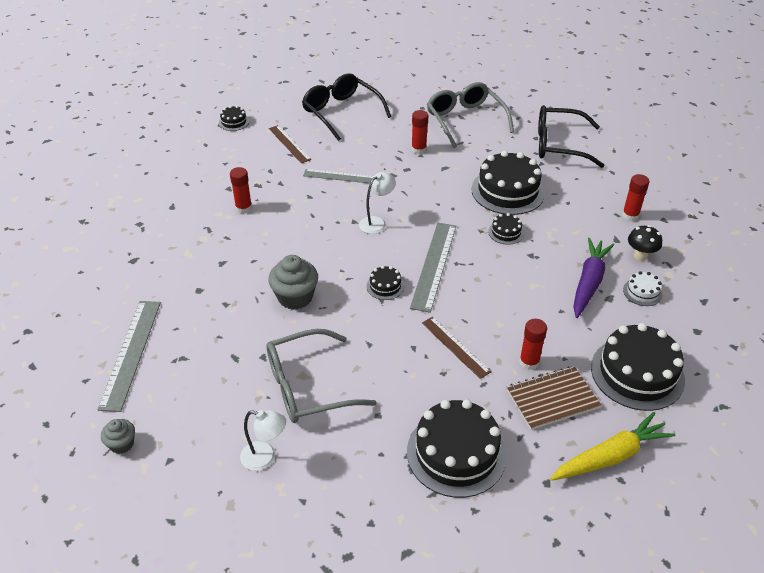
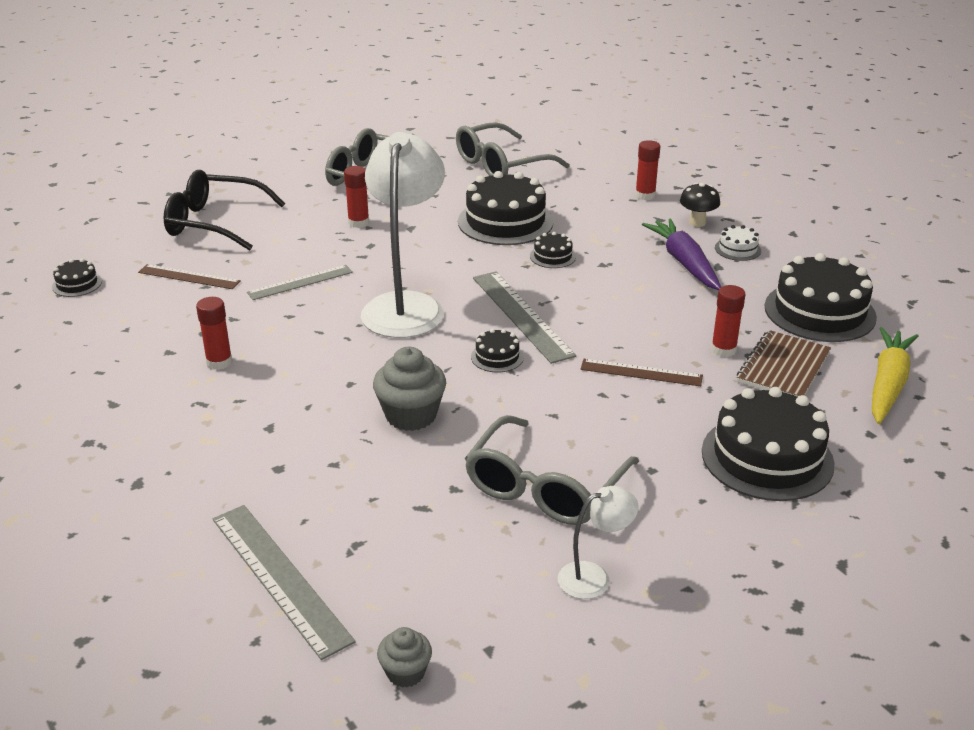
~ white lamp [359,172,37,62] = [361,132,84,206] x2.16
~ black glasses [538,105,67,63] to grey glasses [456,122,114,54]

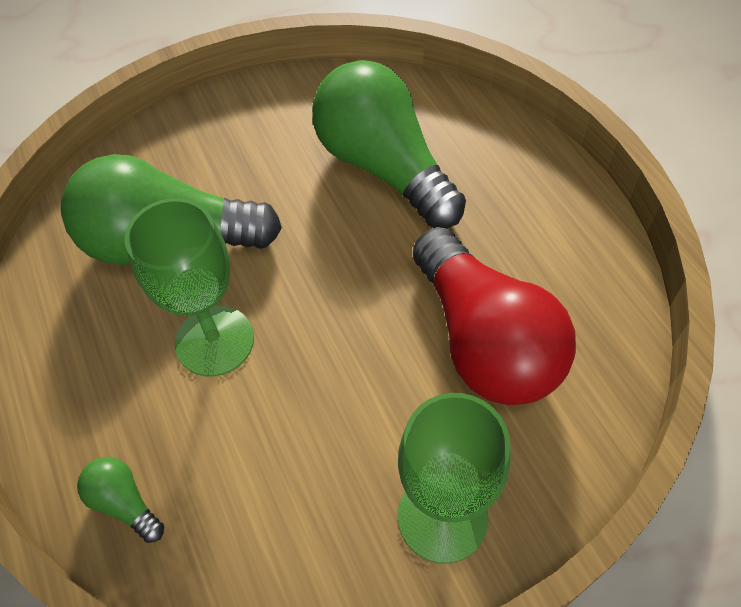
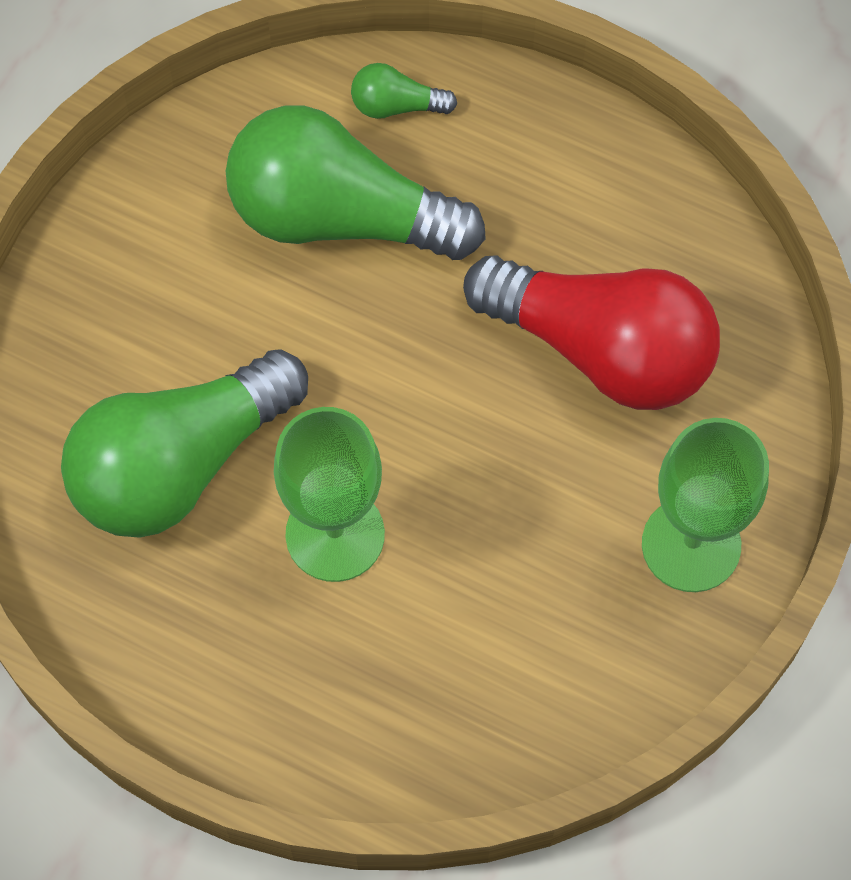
~ green light bulb [77,457,87,86] to [351,63,106,56]

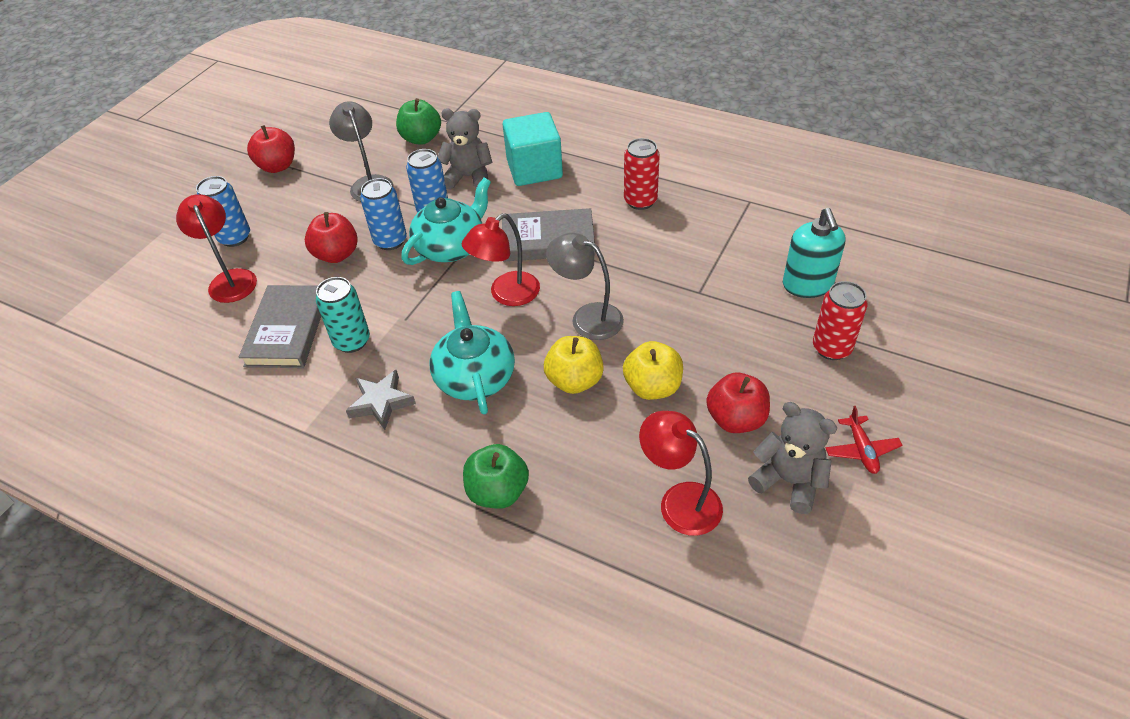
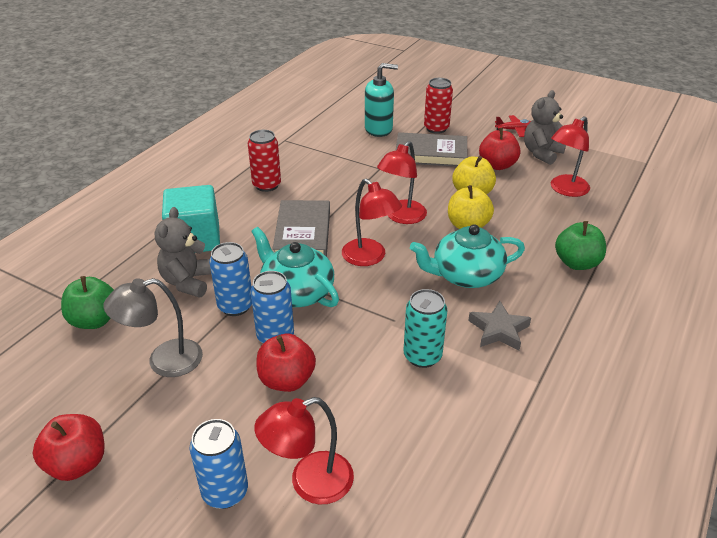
~ grey book [239,285,82,83] to [395,132,73,35]
~ grey lamp [546,233,78,107] to red lamp [377,141,50,83]

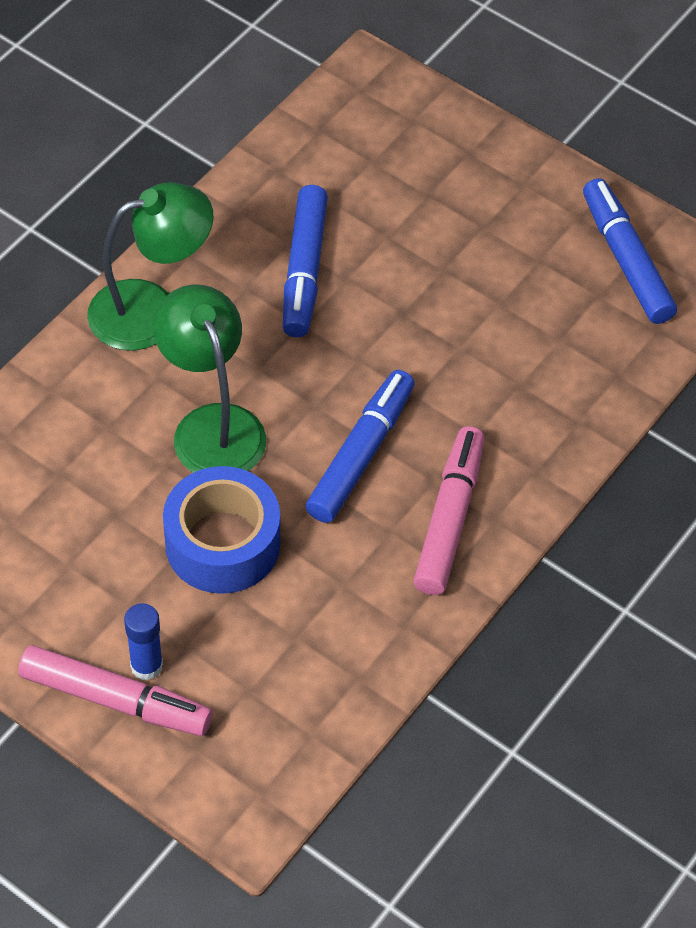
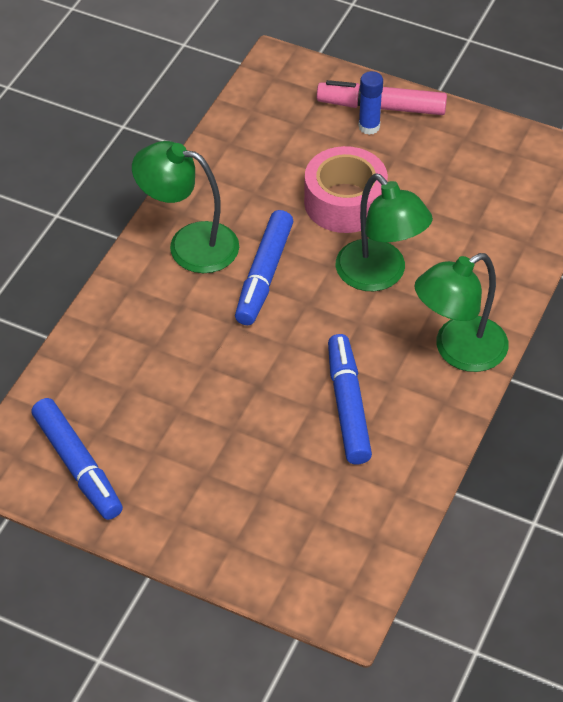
~ blue tape [163,466,117,128] to pink tape [304,146,84,87]
~ pink marker [414,426,71,169] to green lamp [132,141,107,132]

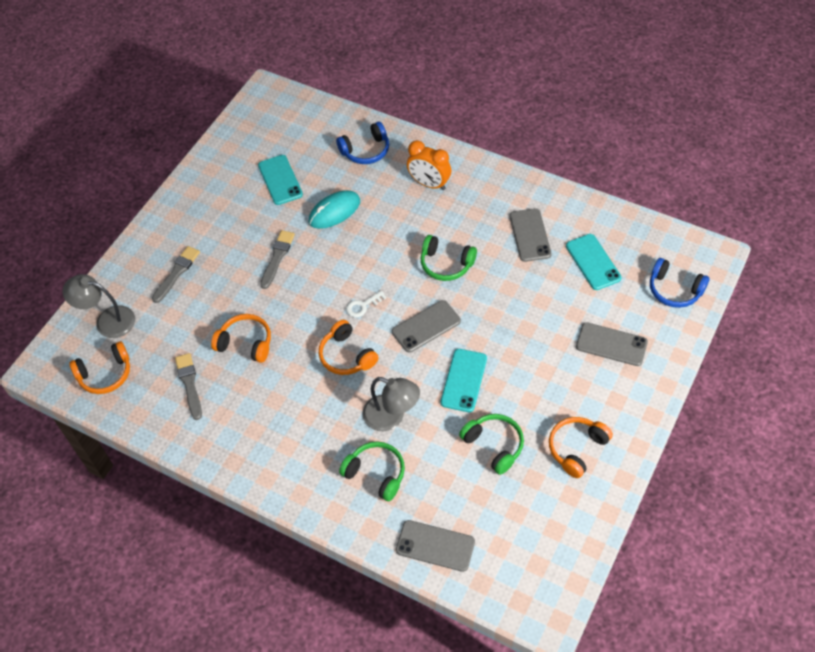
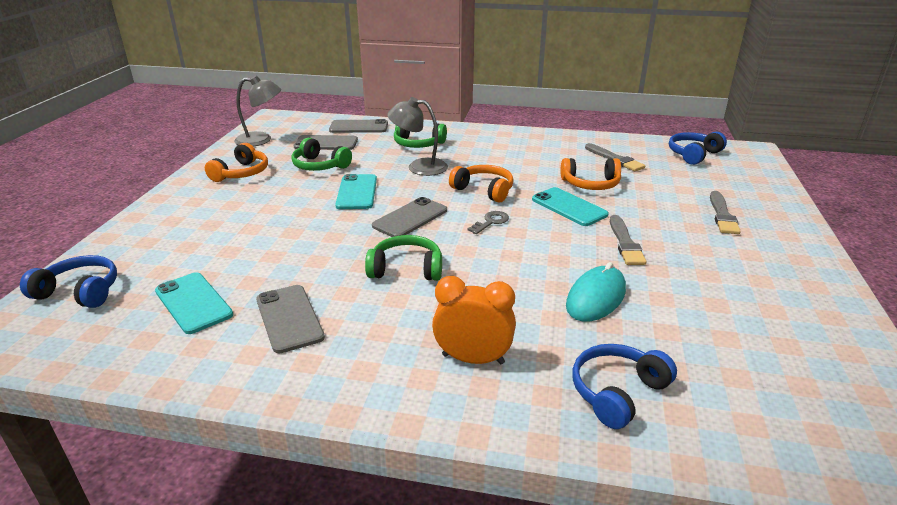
~ grey lamp [63,274,72,64] to [234,75,47,72]
~ orange headphones [69,341,61,53] to blue headphones [669,132,58,33]
~ turquoise phone [258,155,45,50] to [532,187,77,39]
~ white key [346,291,40,26] to grey key [468,211,41,23]
~ grey phone [576,322,72,44] to [293,135,65,15]

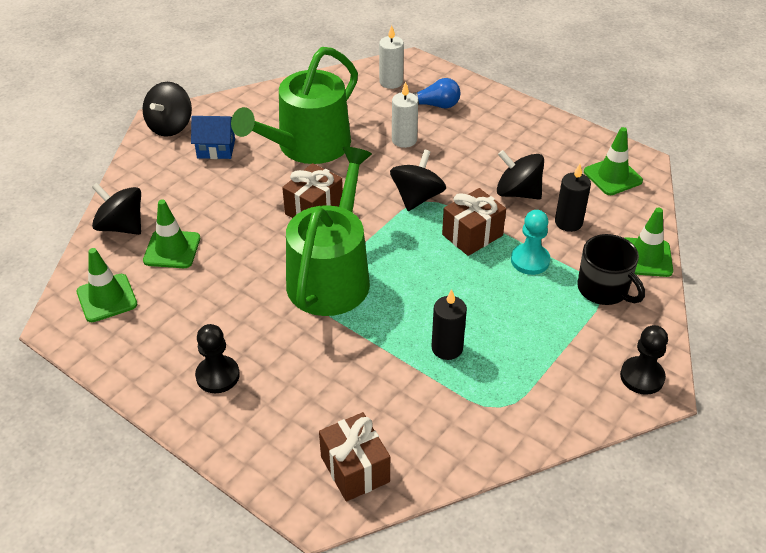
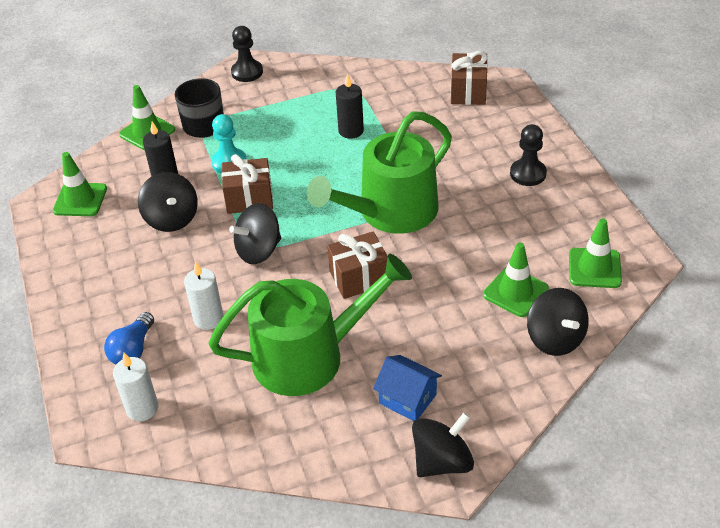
~ blue light bulb [412,78,48,30] = [104,312,50,53] 105 degrees counterclockwise

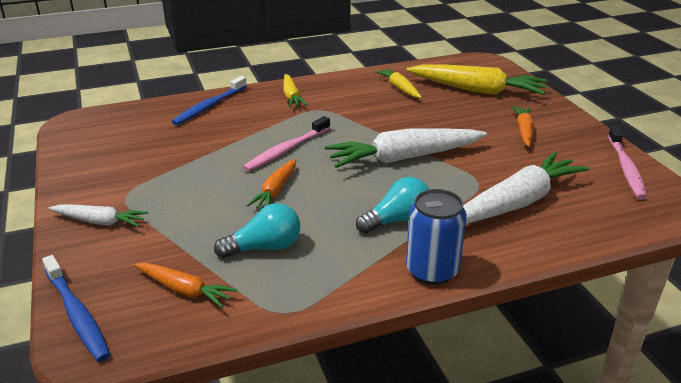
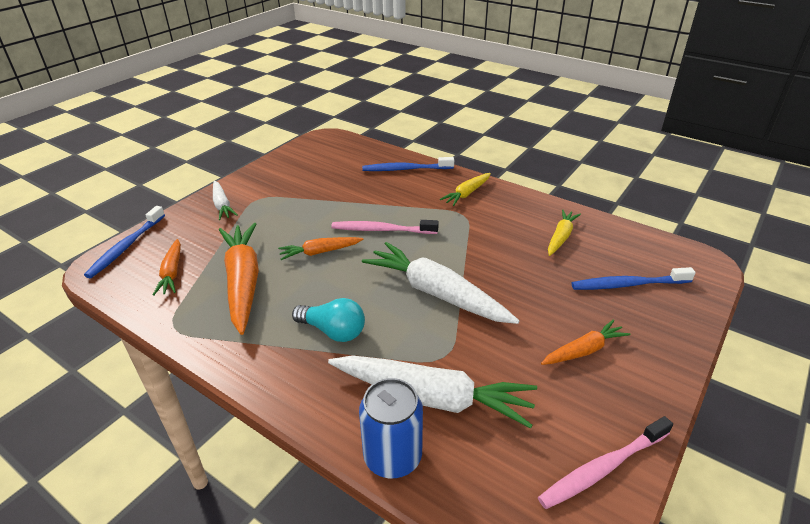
~ turquoise light bulb [214,203,86,55] to orange carrot [219,223,40,112]
~ yellow carrot [406,65,141,30] to blue toothbrush [572,267,124,23]
~ blue can [406,189,61,96] to [359,378,64,100]

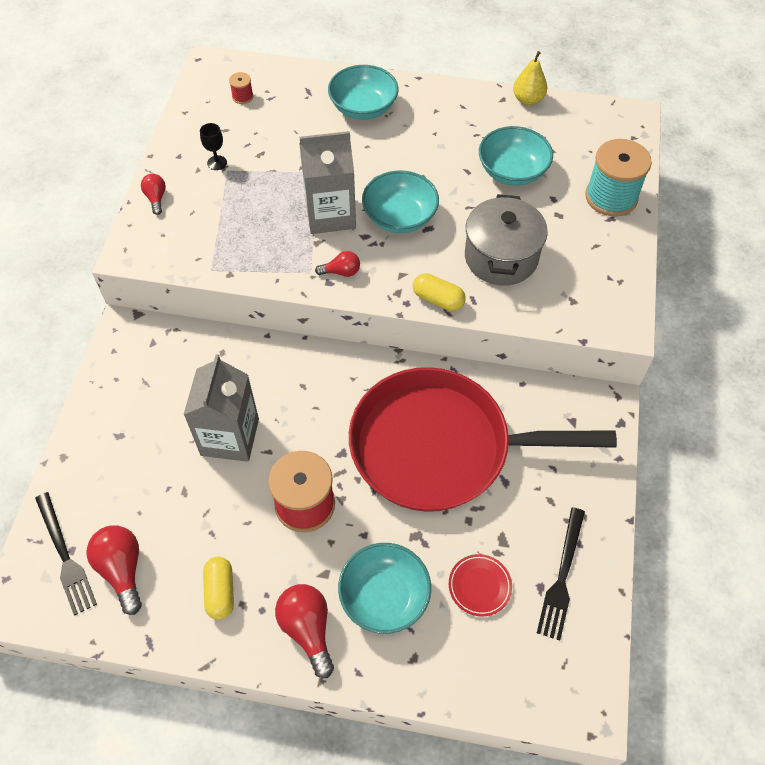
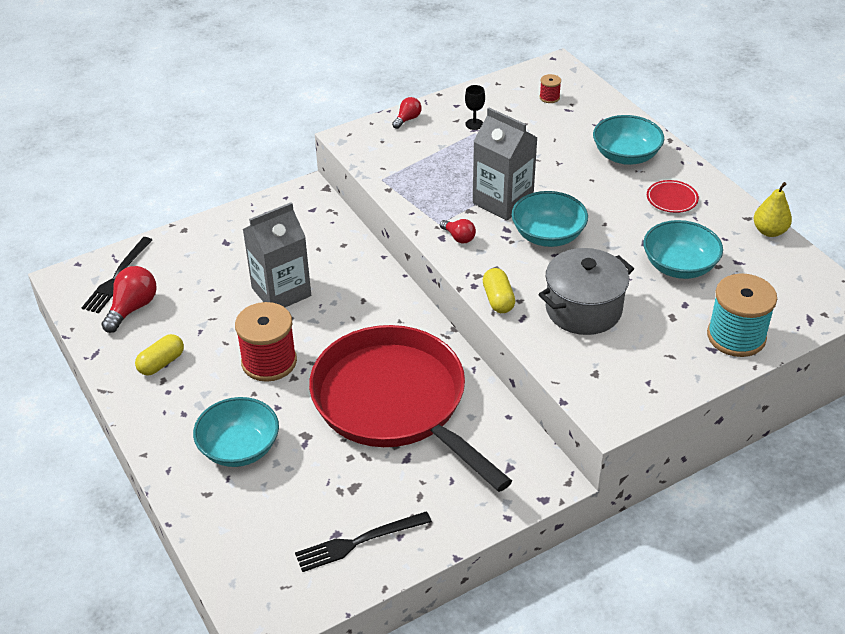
- red light bulb [275,584,59,94]
~ red plate [449,554,63,63] to [647,180,52,33]

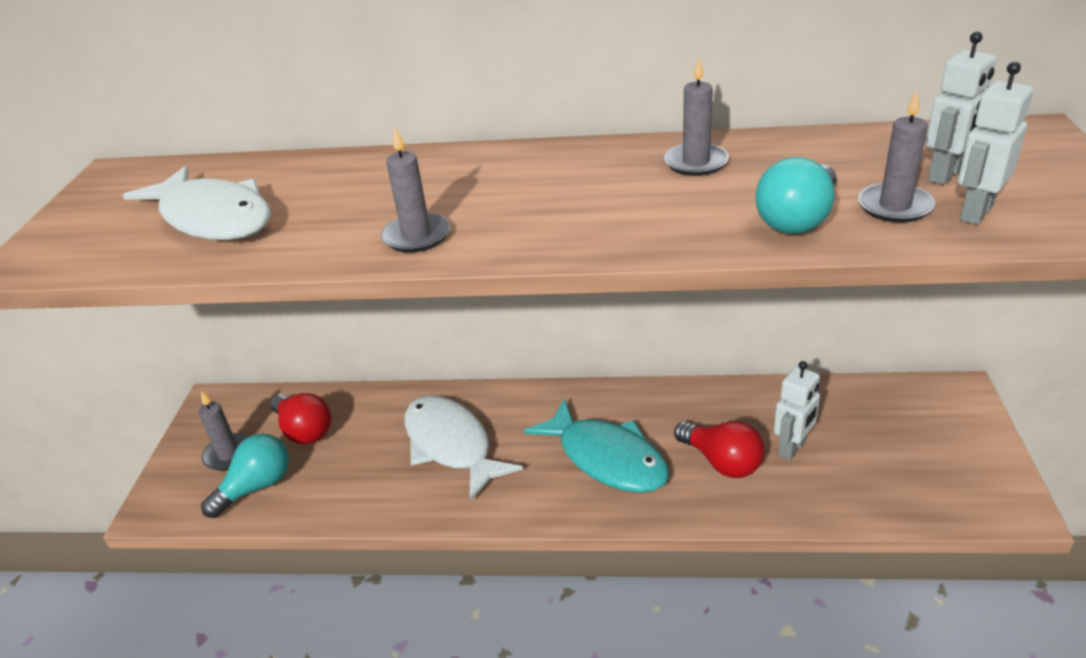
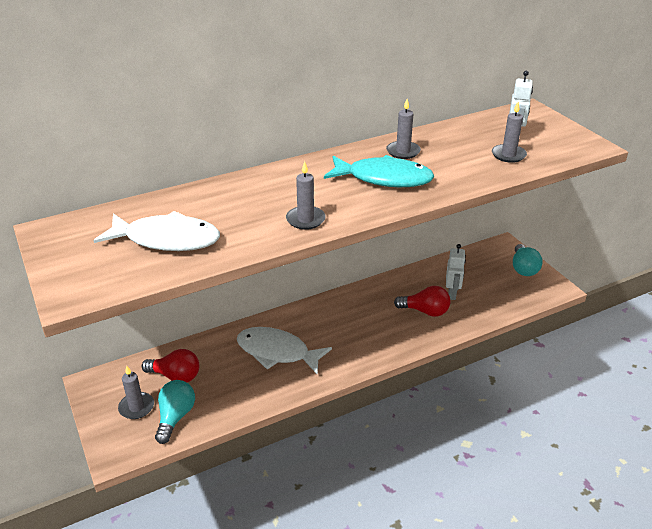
~ turquoise fish [524,399,145,94] to [324,155,110,32]
~ turquoise light bulb [755,157,81,77] to [513,244,30,32]
- white robot [958,62,75,163]

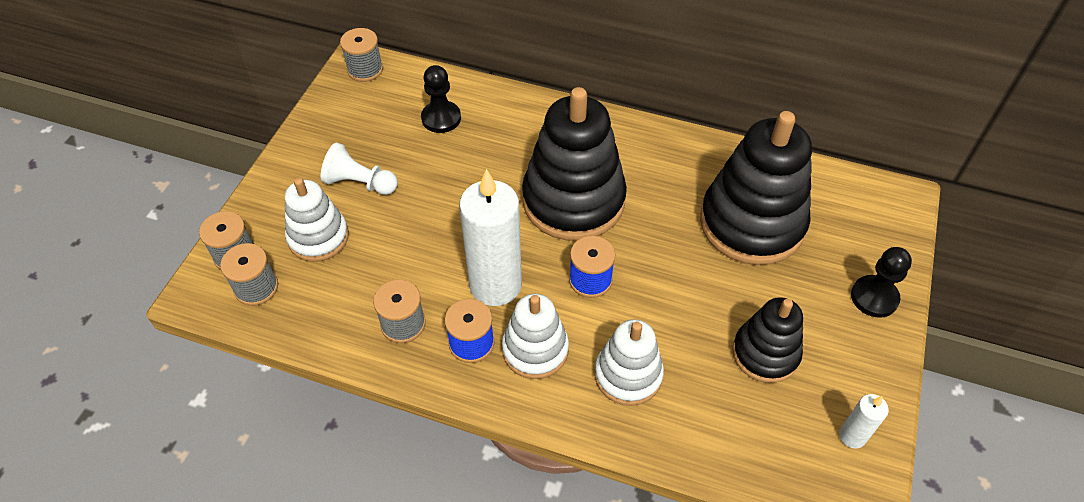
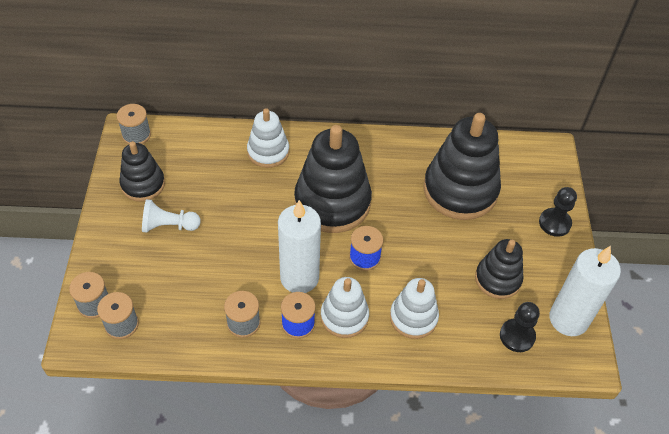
~ white stacking toy [285,178,64,84] to [247,108,42,60]
~ black pawn [421,65,40,68] to [500,302,40,50]
~ white candle [839,394,50,54] = [550,246,71,90] x2.17
+ black stacking toy [120,141,45,61]

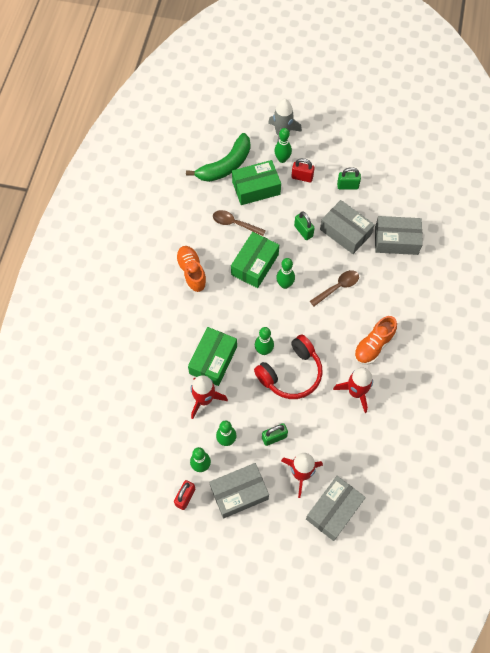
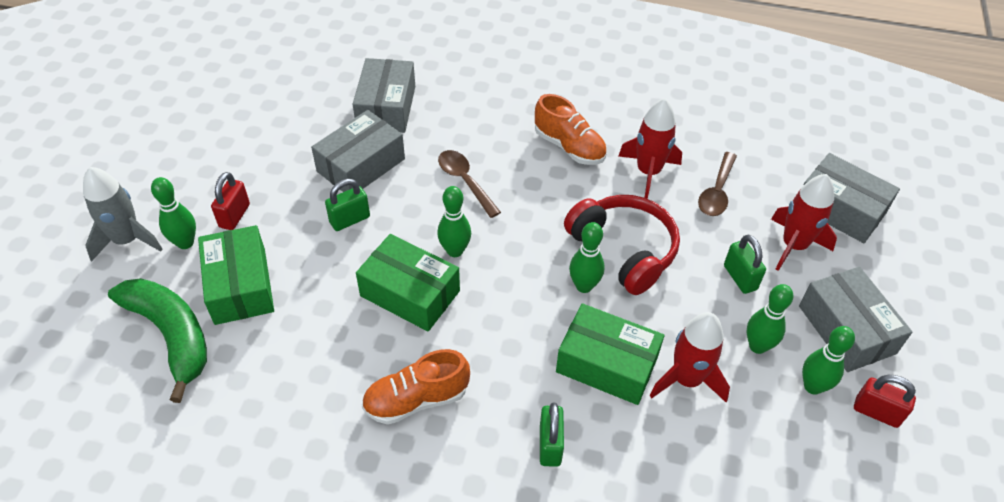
~ brown spoon [213,210,53,26] to [698,152,39,64]
~ green padlock [337,167,24,23] to [540,403,24,64]

